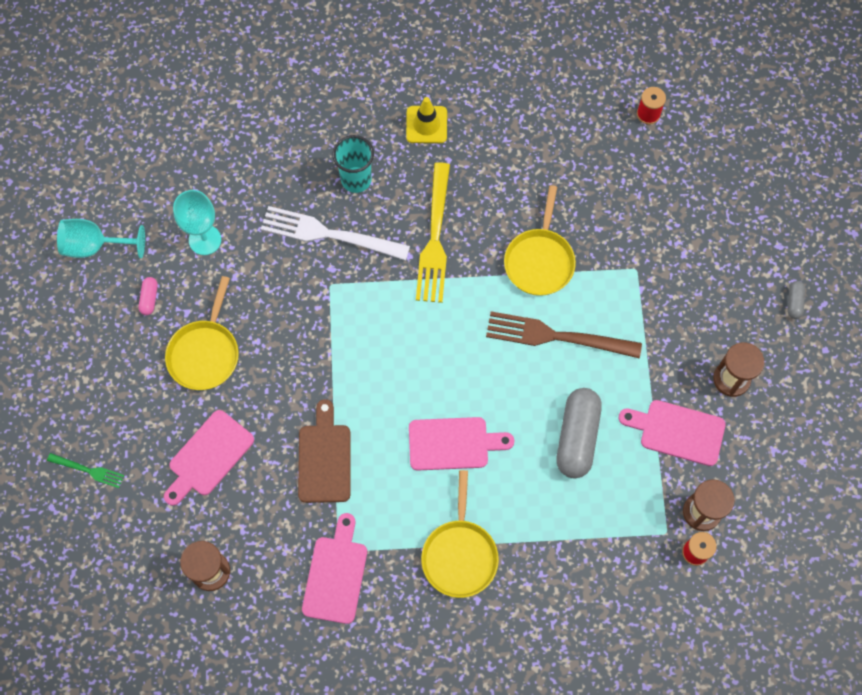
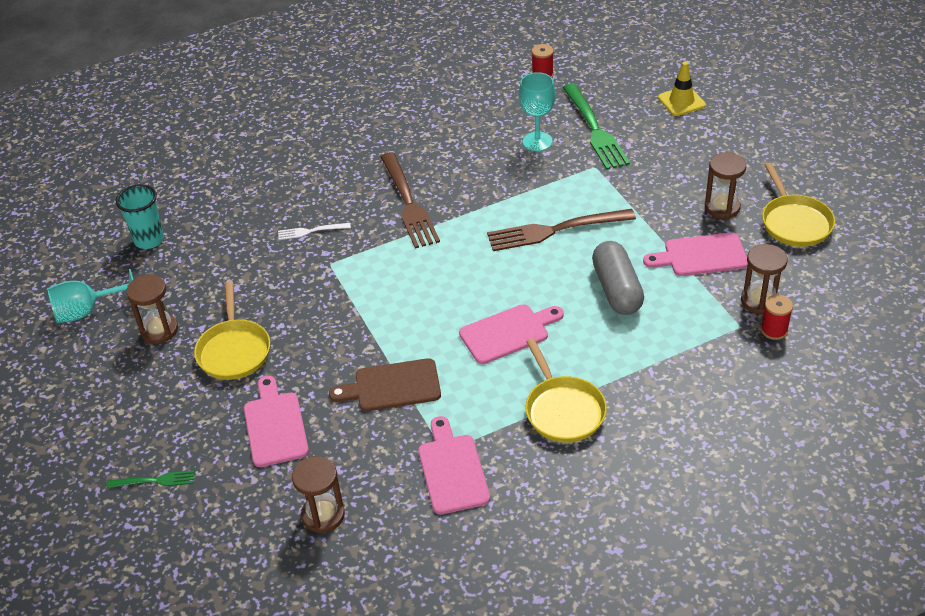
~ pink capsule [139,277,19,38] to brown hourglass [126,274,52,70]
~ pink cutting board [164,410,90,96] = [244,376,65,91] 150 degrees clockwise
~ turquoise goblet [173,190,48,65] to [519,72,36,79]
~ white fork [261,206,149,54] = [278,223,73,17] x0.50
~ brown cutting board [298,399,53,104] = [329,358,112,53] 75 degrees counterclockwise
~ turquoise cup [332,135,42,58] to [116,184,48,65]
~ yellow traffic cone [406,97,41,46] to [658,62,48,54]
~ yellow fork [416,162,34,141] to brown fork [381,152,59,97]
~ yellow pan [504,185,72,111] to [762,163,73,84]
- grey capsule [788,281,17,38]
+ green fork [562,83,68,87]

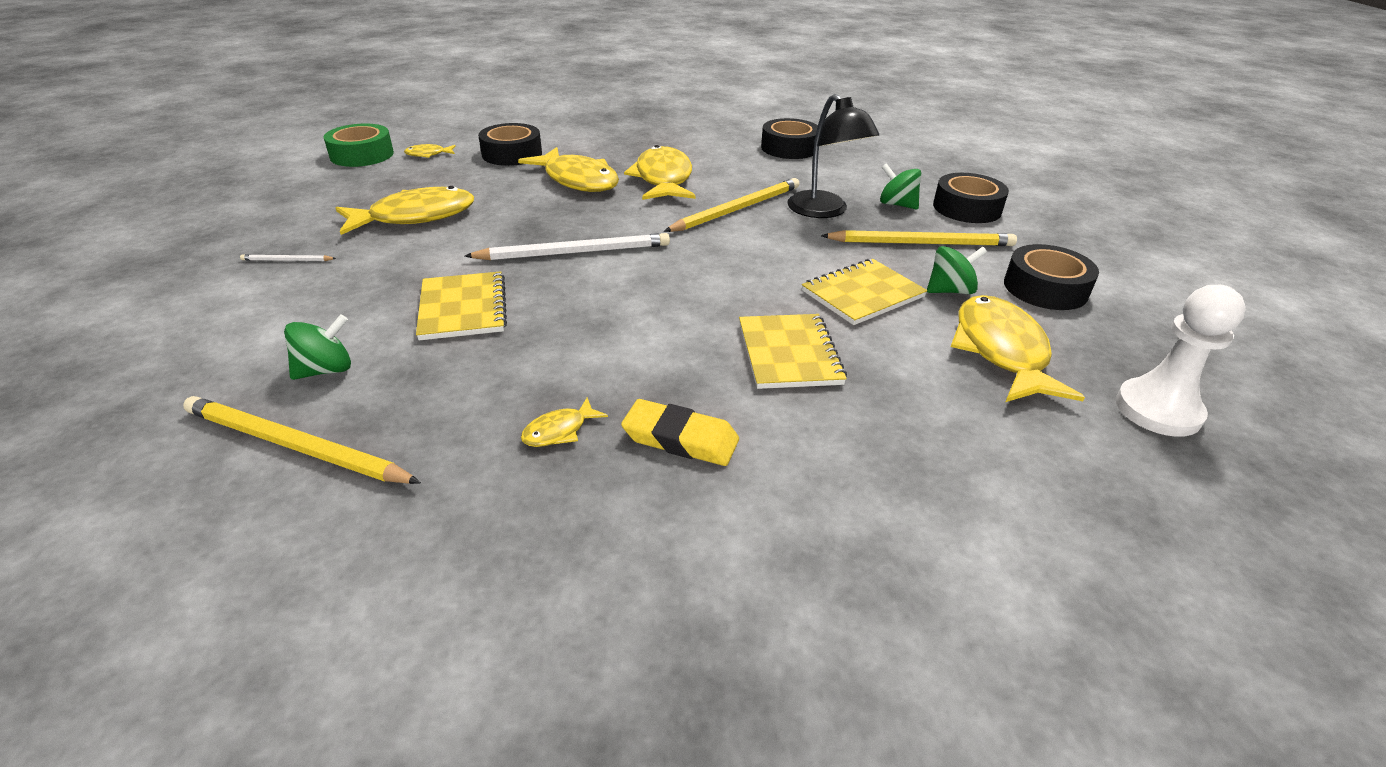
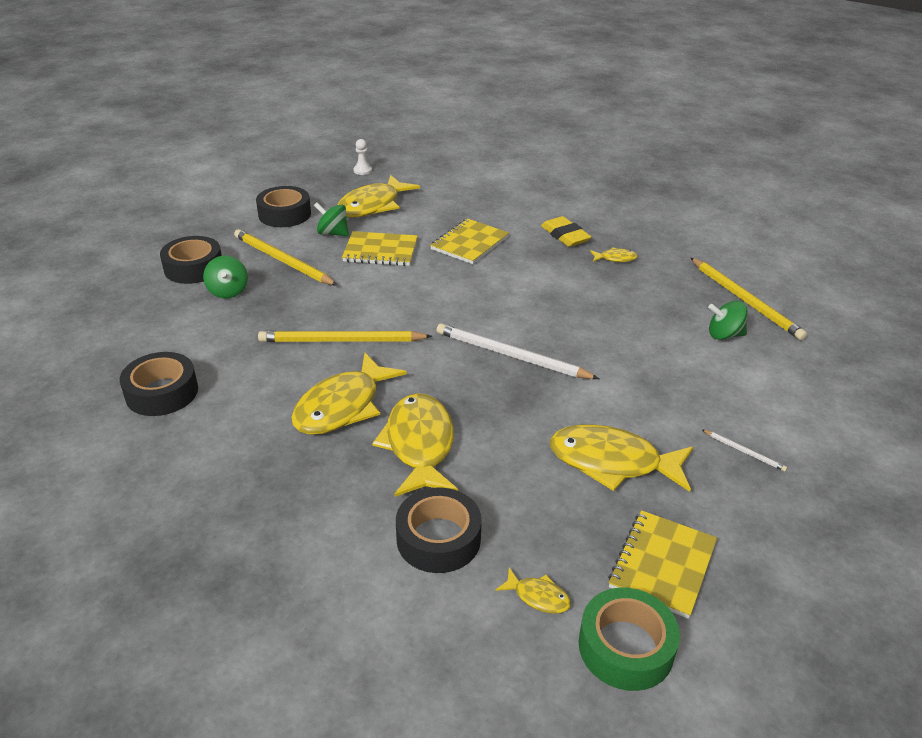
~ yellow notebook [416,271,91,69] to [608,510,109,109]
- black lamp [787,94,92,124]
~ white pawn [1116,285,130,152] = [353,139,19,36] x0.49

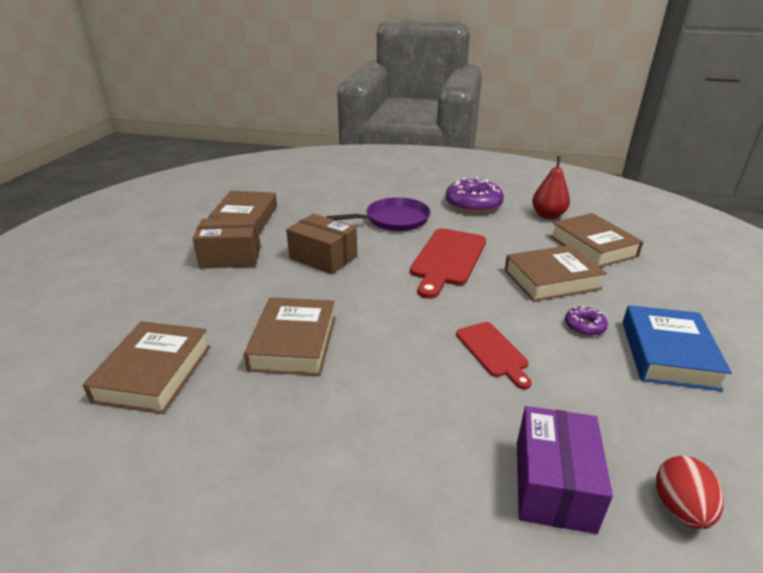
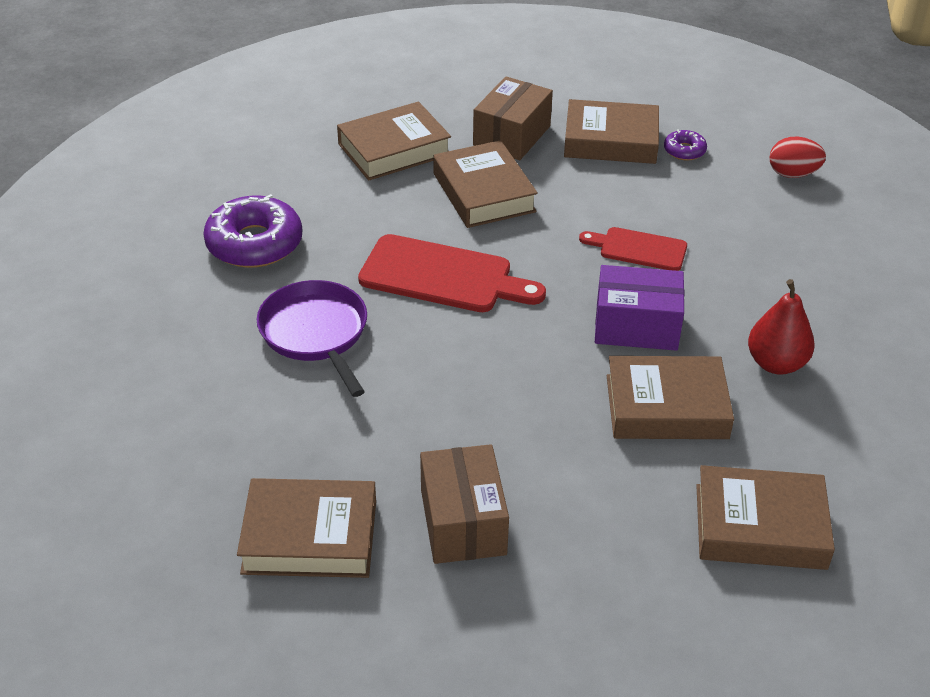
~ brown box [286,214,71,60] to [473,76,80,84]
~ red cutting board [456,322,76,67] = [579,227,108,44] 135 degrees counterclockwise
~ purple box [517,406,96,128] to [595,265,89,86]
~ red pear [532,156,38,63] to [748,279,67,96]
~ purple donut [565,306,43,30] to [664,129,43,32]
~ blue book [622,305,110,86] to brown book [564,99,95,65]

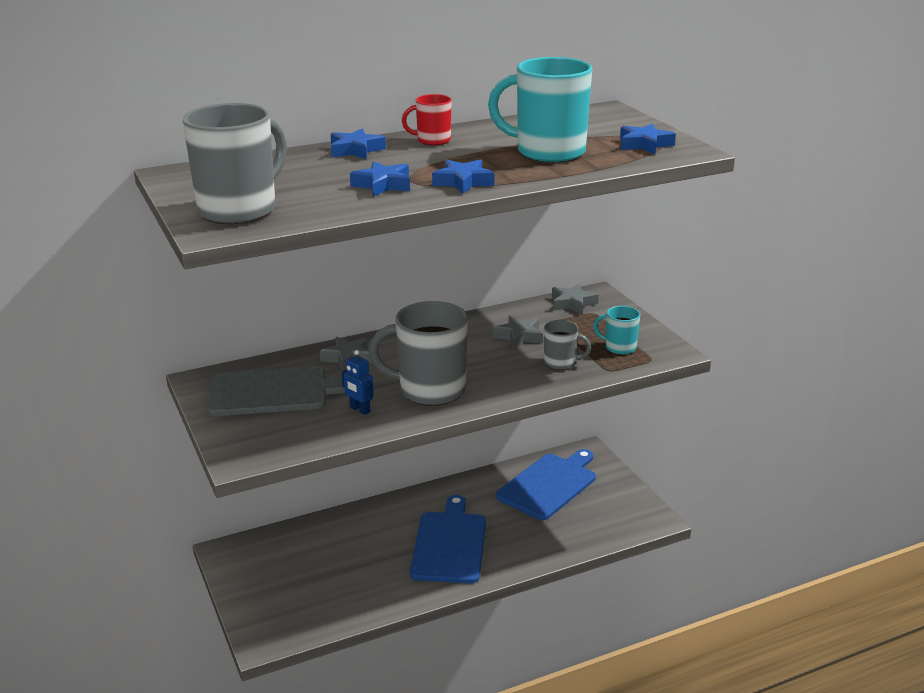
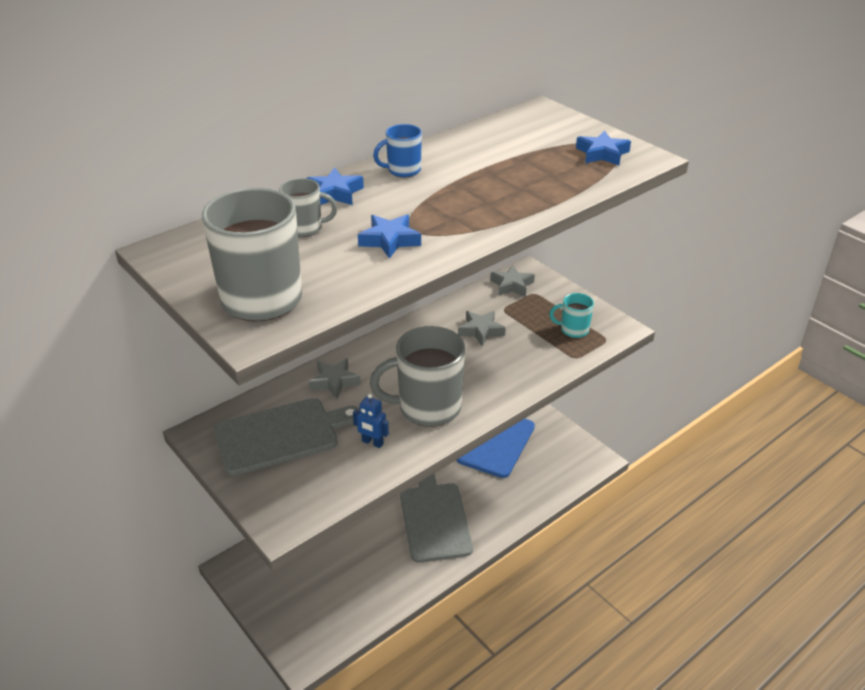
~ red mug [402,94,50,51] to blue mug [373,124,49,53]
~ blue cutting board [410,495,76,88] to grey cutting board [400,474,73,89]
- blue star [432,160,63,34]
- turquoise mug [488,57,104,106]
~ grey mug [544,320,47,50] to [279,178,58,59]

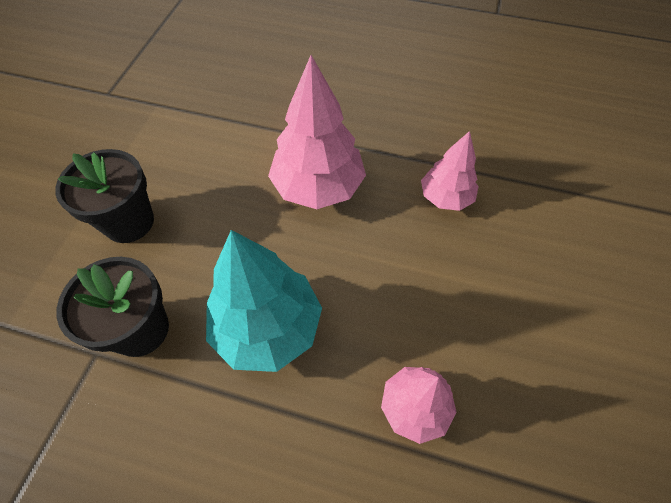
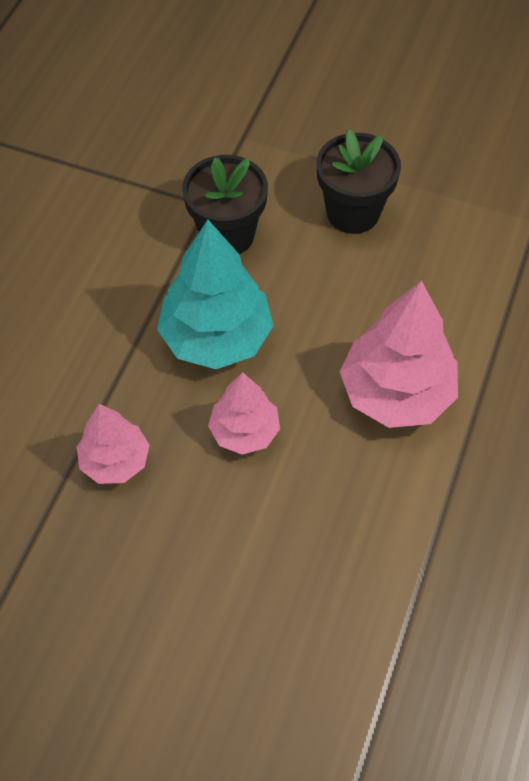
~ pink tree [421,131,58,80] to [208,372,72,83]

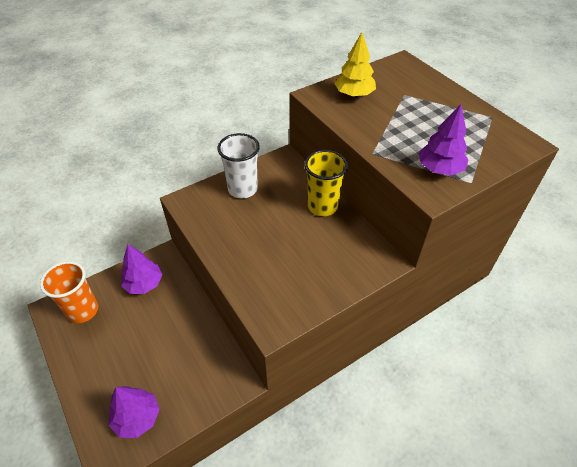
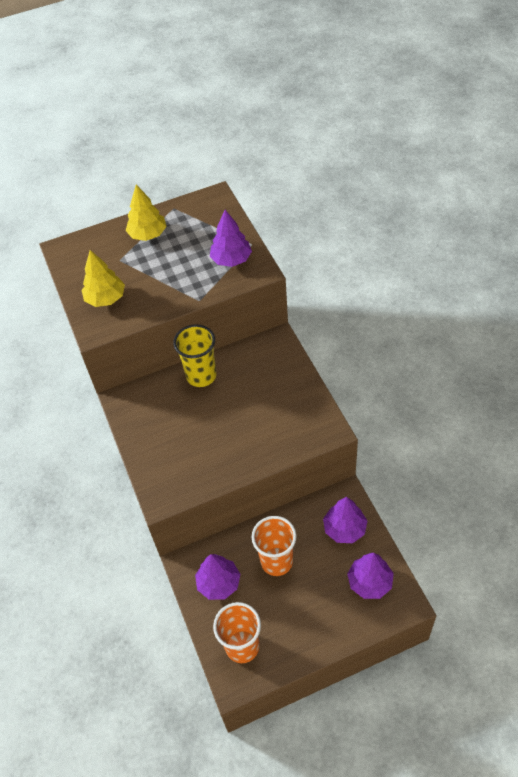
- white cup [217,133,43,65]
+ yellow tree [126,185,41,56]
+ orange cup [252,516,45,60]
+ purple tree [323,497,44,46]

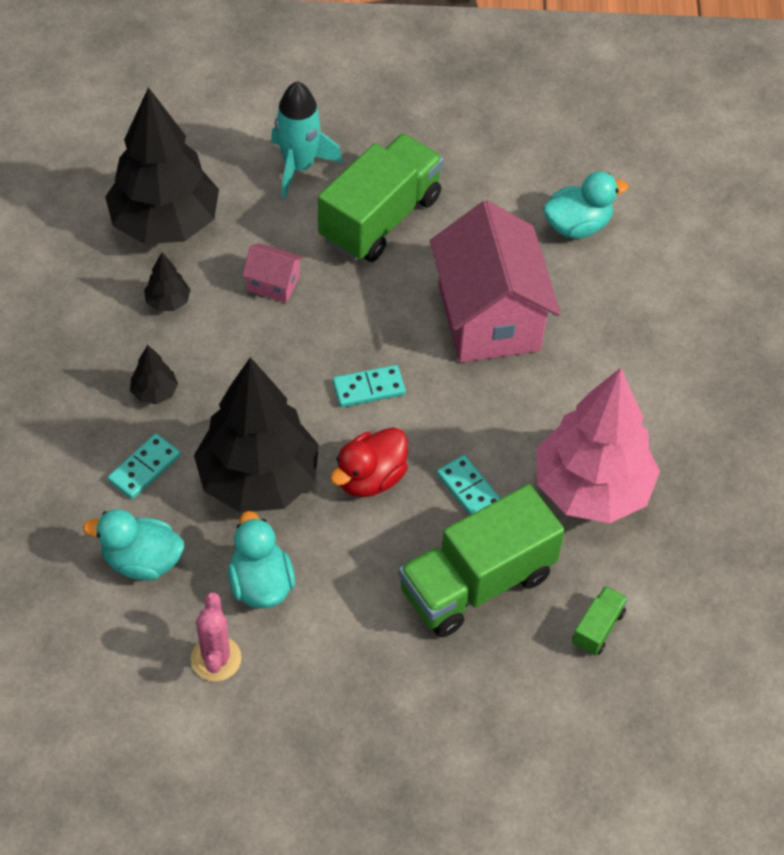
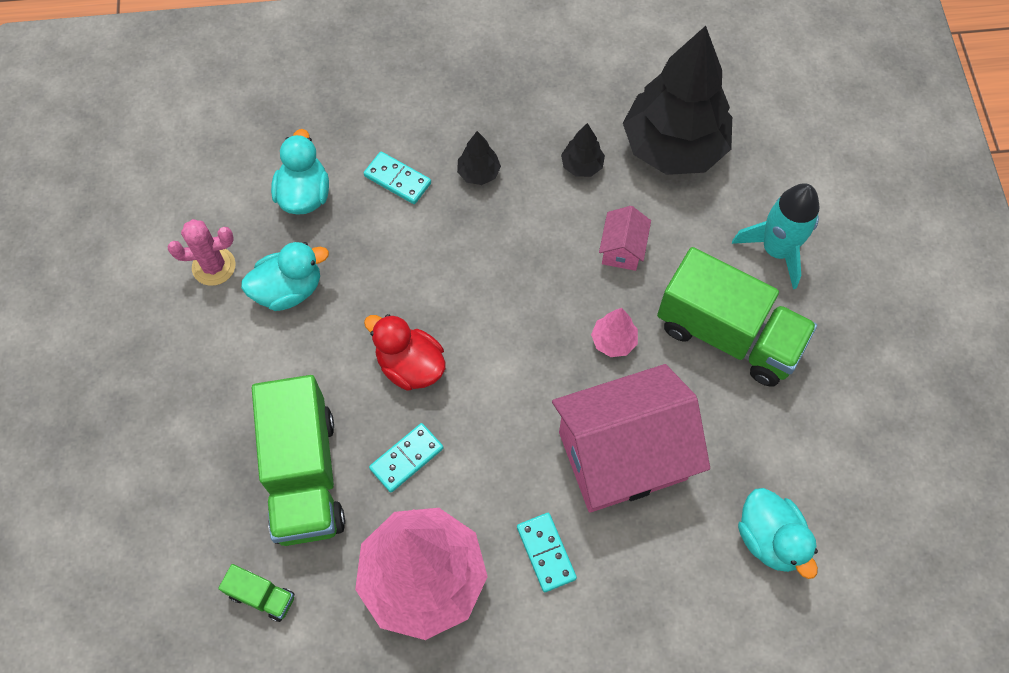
- black tree [194,357,125,156]
~ turquoise domino [333,365,73,42] to [517,513,60,79]
~ green truck [398,484,167,153] = [252,375,93,171] 150 degrees counterclockwise
+ pink tree [591,308,47,49]

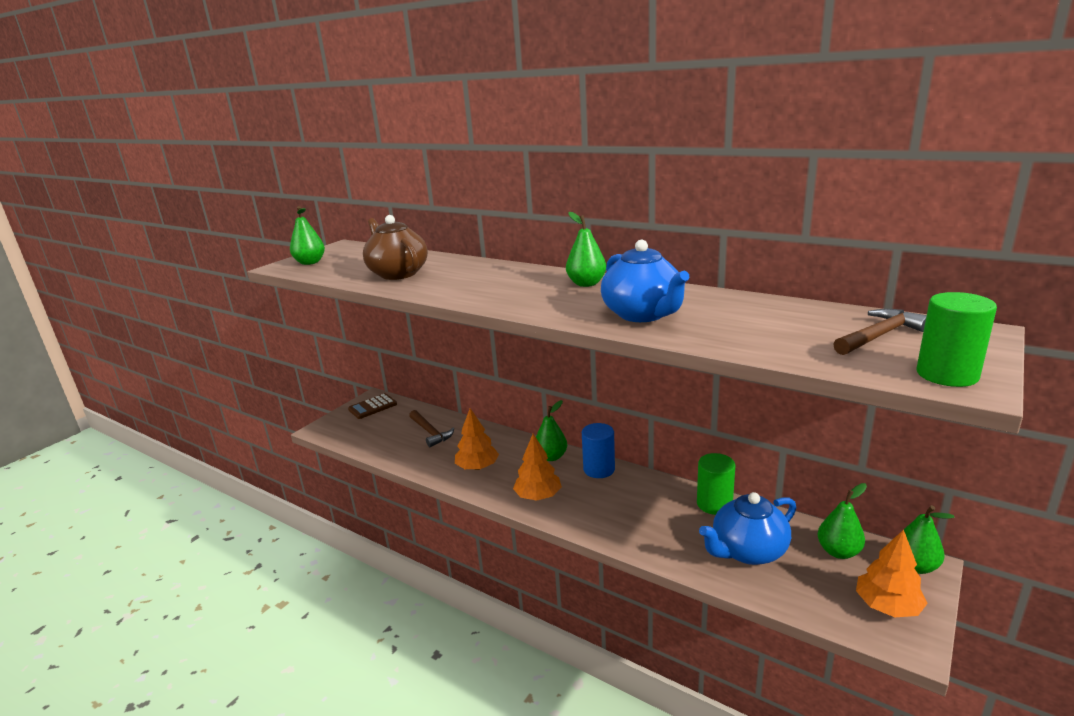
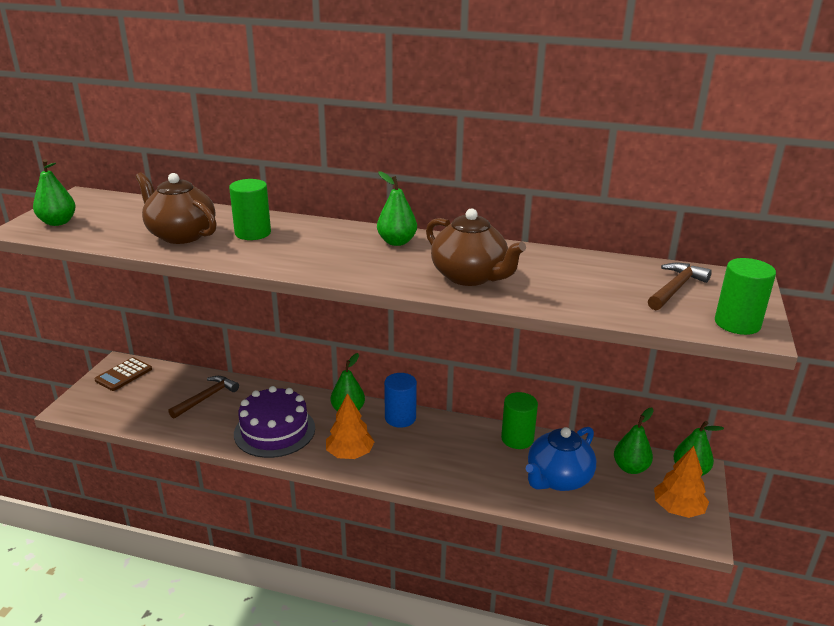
~ brown hammer [409,410,45,37] = [168,376,71,43] 90 degrees counterclockwise
~ orange tree [455,408,44,62] to purple cake [234,386,81,72]
~ blue teapot [601,240,88,82] to brown teapot [426,208,100,78]
+ green cylinder [229,179,42,61]

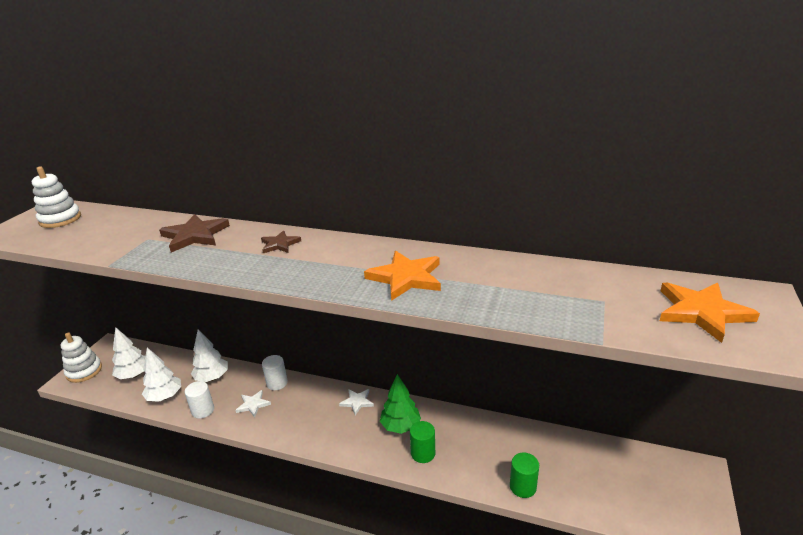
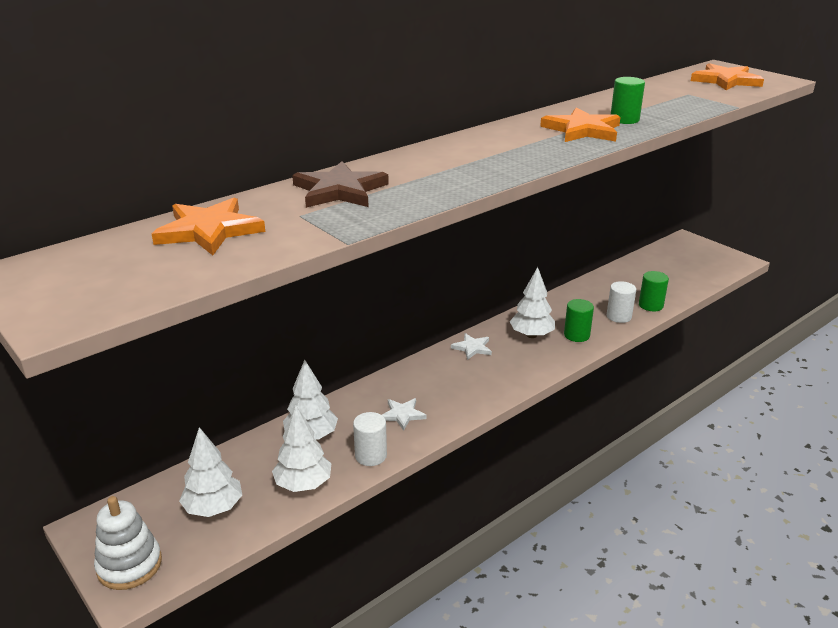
- white stacking toy [32,167,49,61]
- brown star [261,230,40,23]
~ white cylinder [262,355,26,35] to [607,281,29,42]
~ green tree [380,374,41,60] to white tree [509,267,46,71]
+ orange star [152,198,113,57]
+ green cylinder [611,77,34,47]

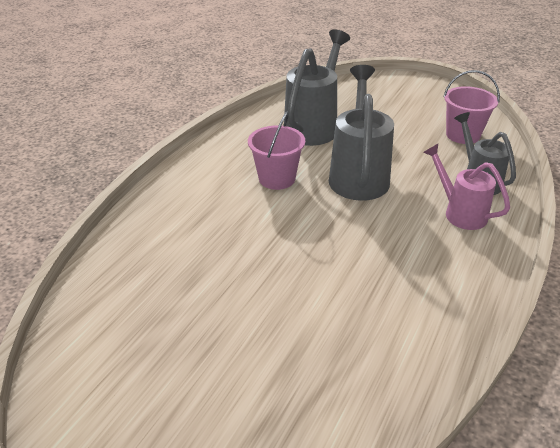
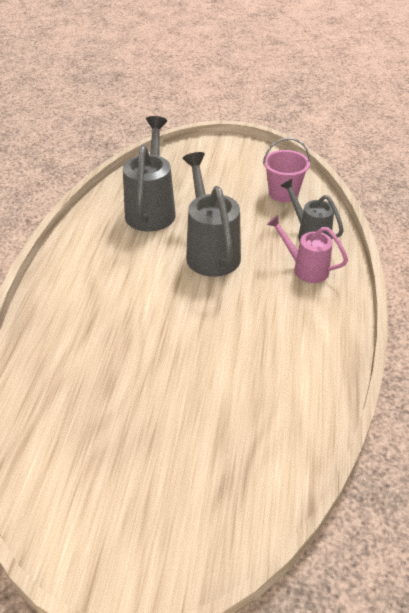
- pink bucket [248,111,57,79]

